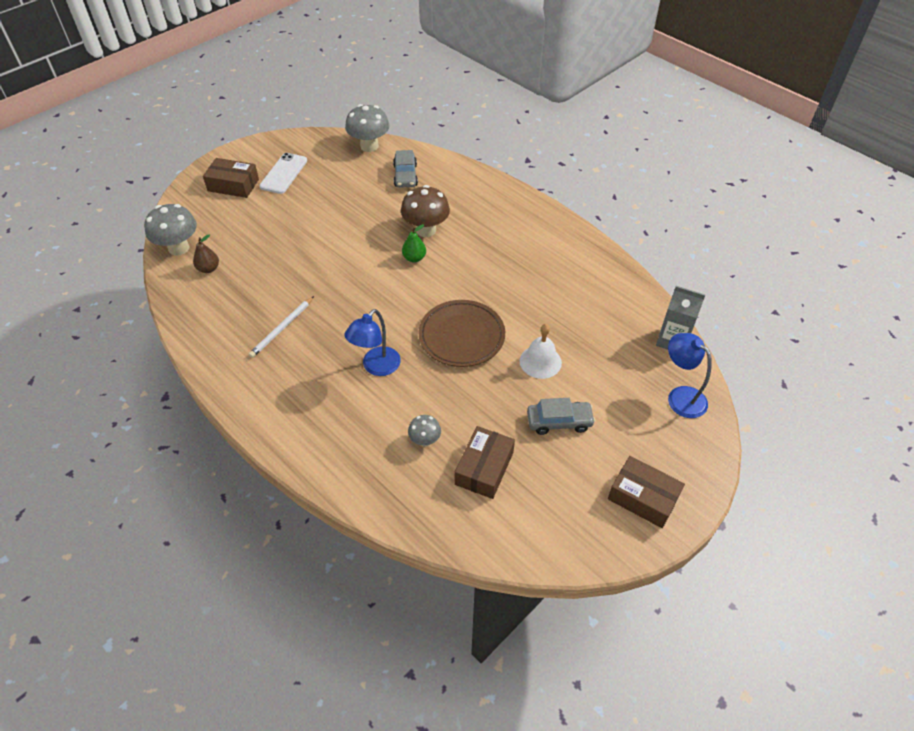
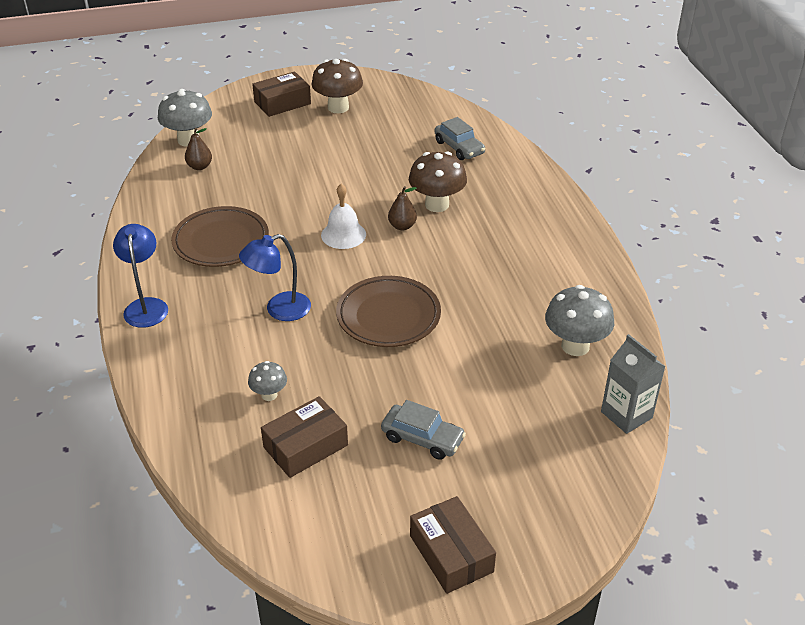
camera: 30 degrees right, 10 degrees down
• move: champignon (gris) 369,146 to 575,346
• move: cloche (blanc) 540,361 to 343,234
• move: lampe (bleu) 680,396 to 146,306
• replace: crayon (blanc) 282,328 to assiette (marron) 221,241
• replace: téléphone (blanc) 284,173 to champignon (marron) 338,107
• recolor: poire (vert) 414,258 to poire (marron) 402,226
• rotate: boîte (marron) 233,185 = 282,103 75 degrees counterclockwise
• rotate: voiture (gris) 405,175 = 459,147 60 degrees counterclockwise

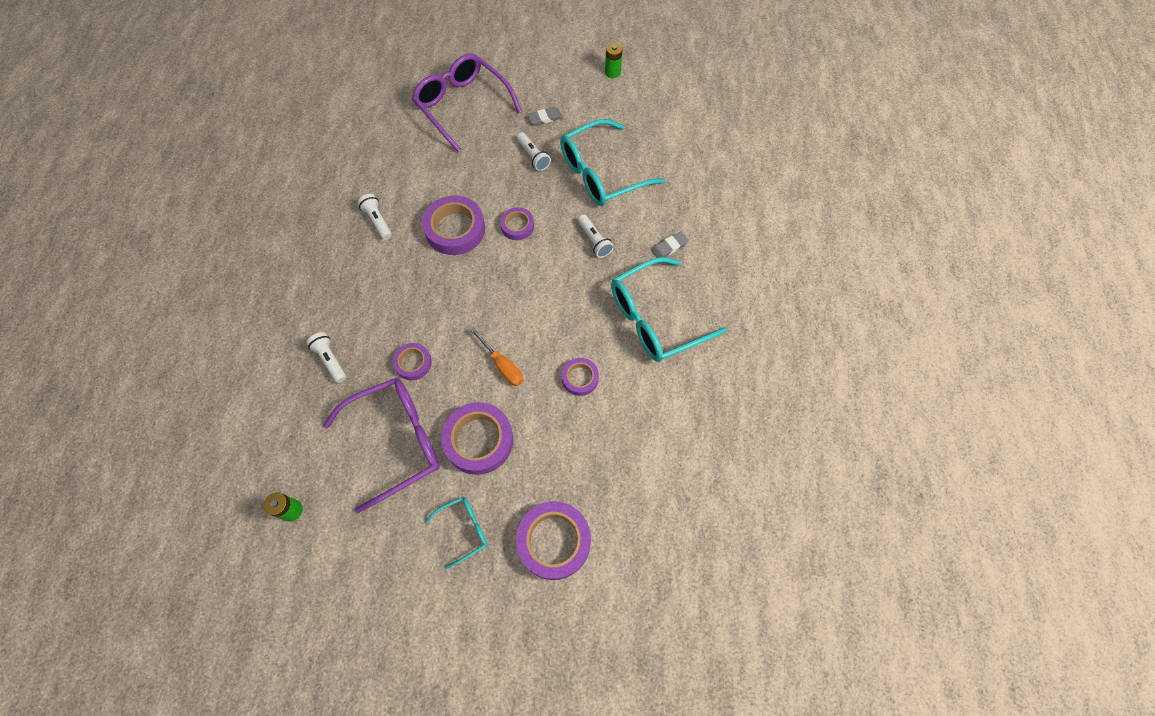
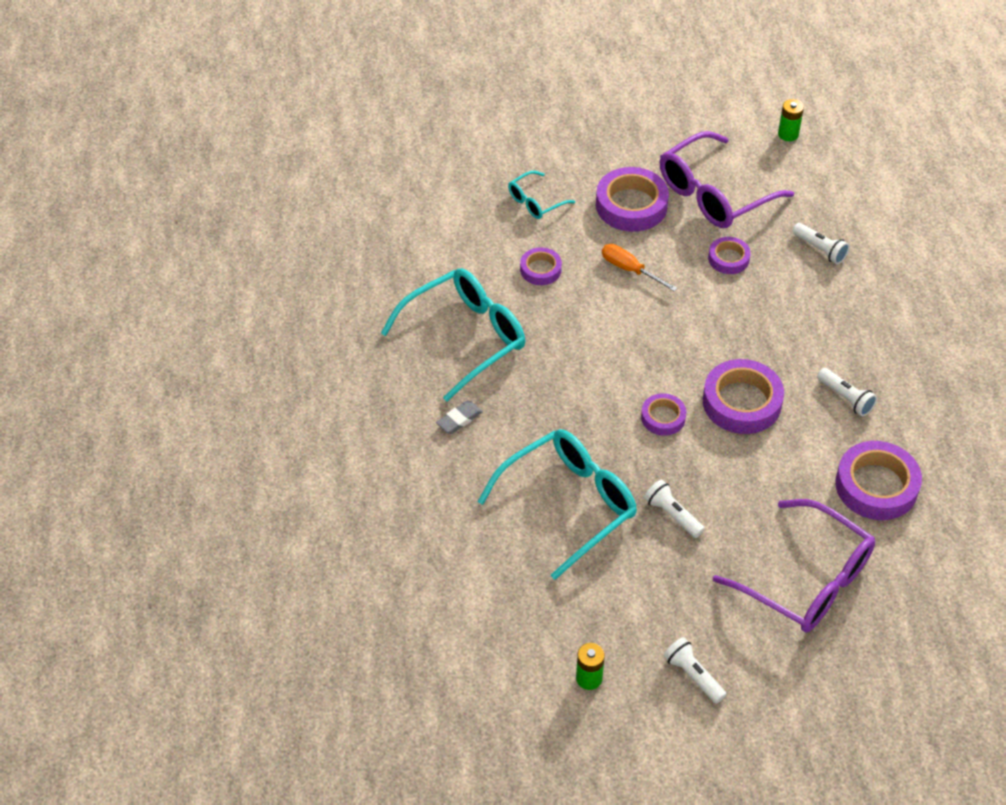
camera: 170 degrees right, 15 degrees down
• delete: gomme (gris) 545,118
• move: lunettes (turquoise) 464,529 to 535,202
• move: ruban adhésif (violet) 554,541 to 876,486
• move: lampe de poche (blanc) 594,241 to 693,675

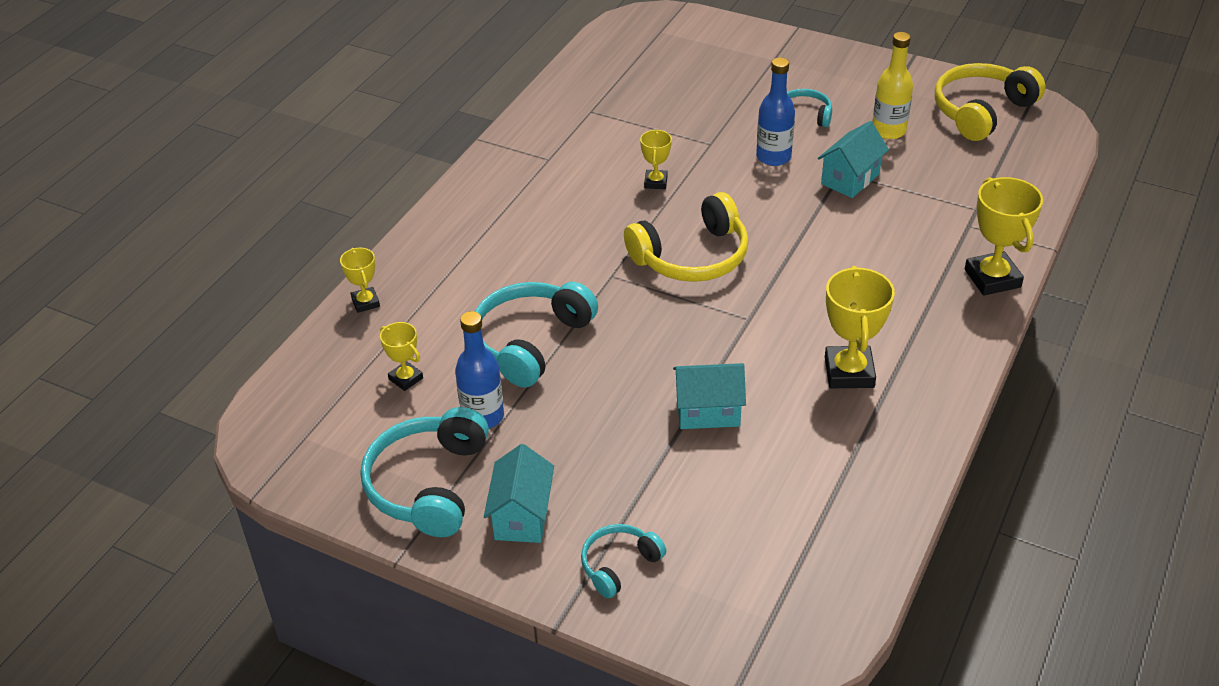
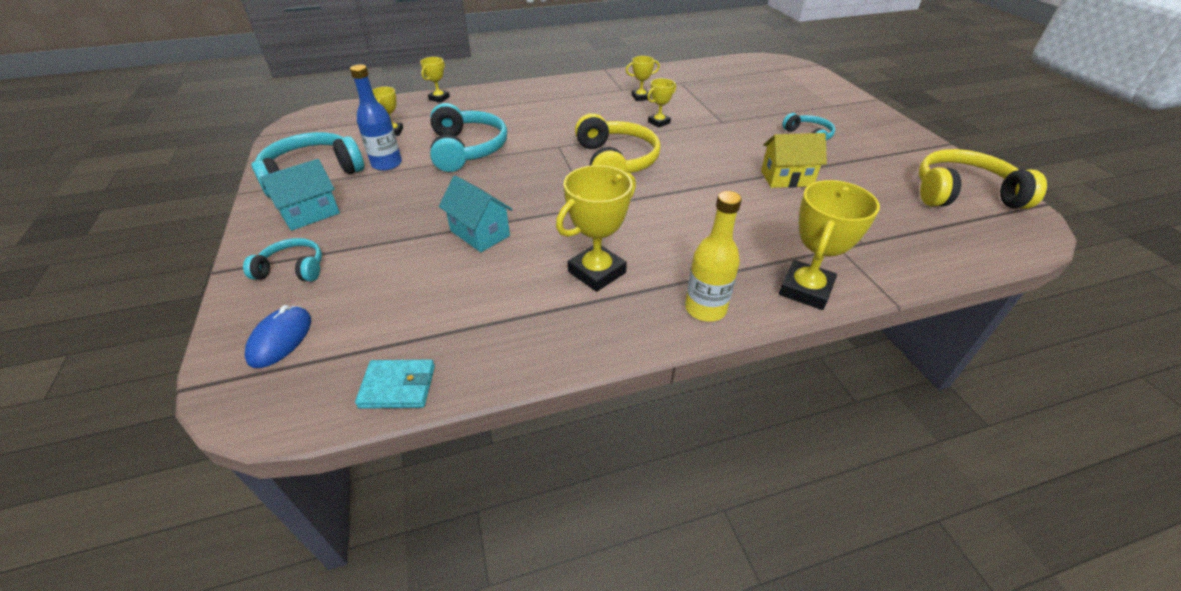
camera: 45 degrees right, 0 degrees up
• delete: bouteille (bleu) 773,157
• insert: souris (bleu) 280,339
• insert: portefeuille (turquoise) 398,386
• insert: trophée (jaune) 640,97
• move: bouteille (jaune) 888,131 to 705,309
• recolor: maison (turquoise) 850,179 to maison (jaune) 786,178
• rotate: casque audio (turquoise) 530,342 = 467,149 90 degrees clockwise
• rotate: casque audio (jaune) 692,257 = 615,161 120 degrees counterclockwise

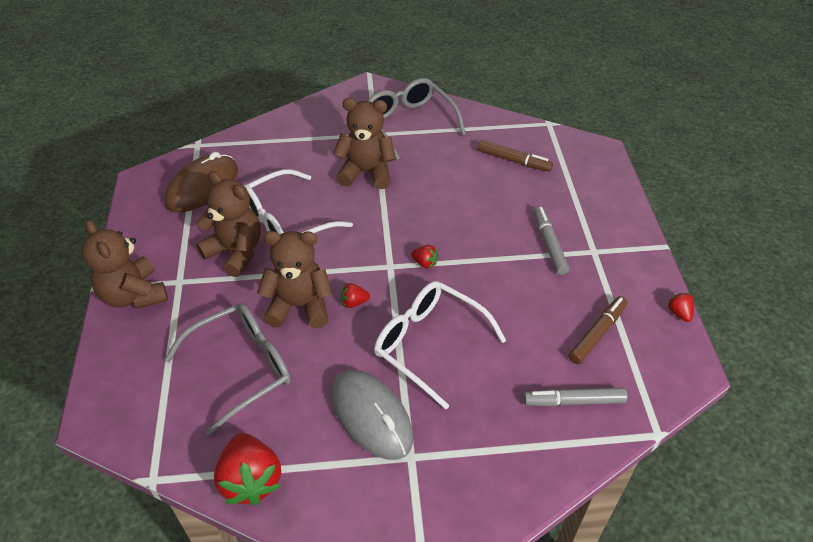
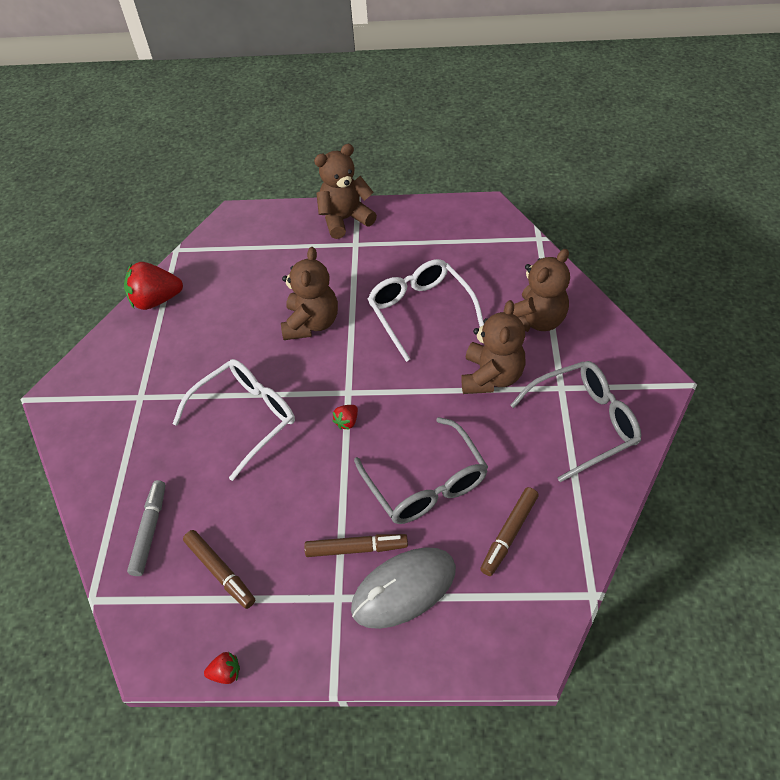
camera: 100 degrees right, 5 degrees up
• delete: souris (marron) 202,187
• delete: fraise (rouge) 354,302
• move: lunettes (gris) 242,368 to 426,484
• move: ours en peluche (marron) 235,252 to 535,320
• move: souris (gris) 371,416 to 404,589
• recolor: feutre (gris) 549,244 to feutre (marron) 356,548

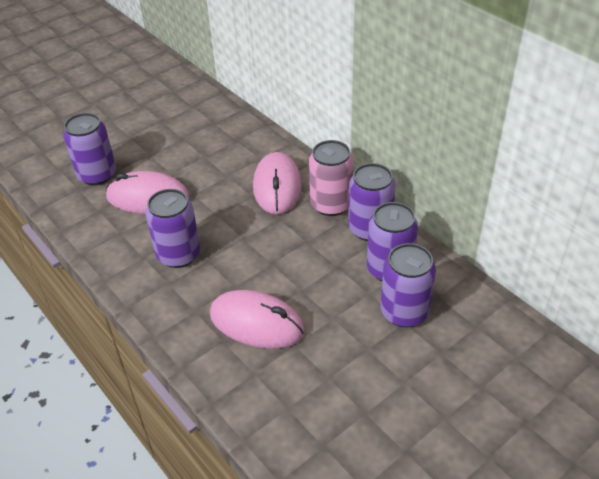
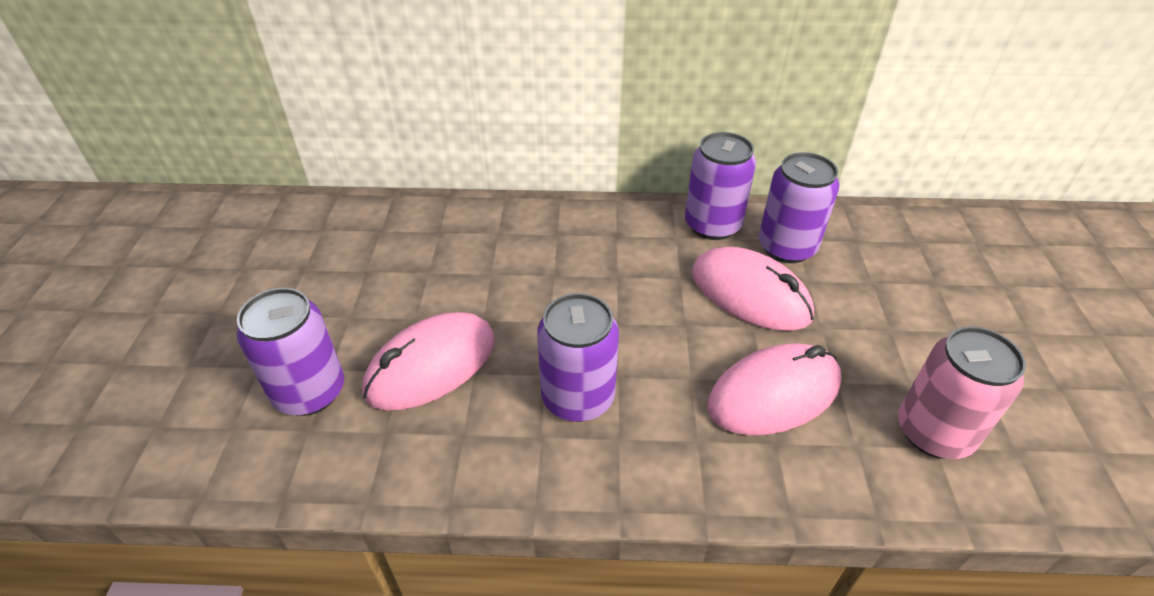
camera: 50 degrees left, 0 degrees up
• delete: canette (violet) 404,312
• move: souris (rose) 277,186 to 750,294
• move: canette (rose) 331,204 to 934,432

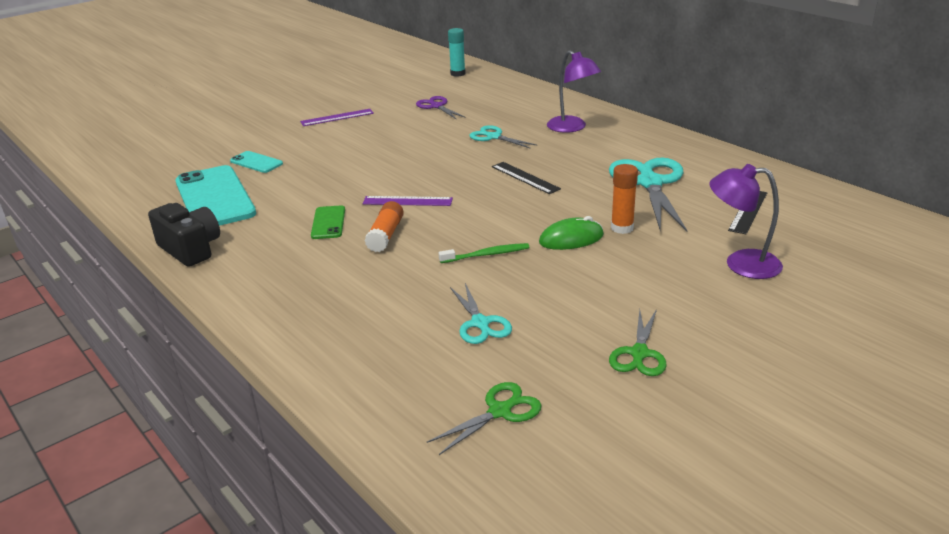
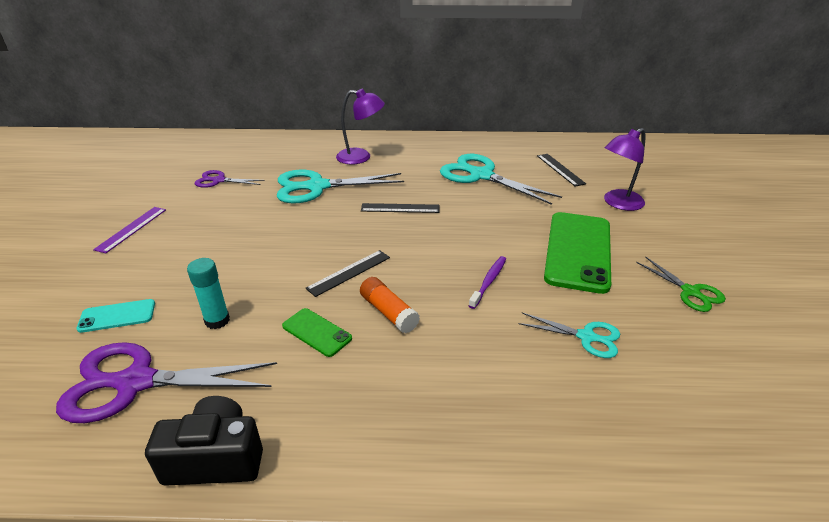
camera: 50 degrees left, 5 degrees up
• delete: ciseaux (vert) 500,411
• delete: souris (vert) 571,239
• delete: bâton de colle (orange) 622,228
• insert: téléphone (vert) 578,251
• move: bâton de colle (turquoise) 458,74 to 217,320
• replace: téléphone (turquoise) 214,198 to ciseaux (violet) 135,382
• recolor: règle (violet) 407,201 to règle (noir) 349,272
• recolor: brosse à dents (vert) 486,255 to brosse à dents (violet) 488,282
• resize: ciseaux (turquoise) 493,137 = 316,187 x1.85

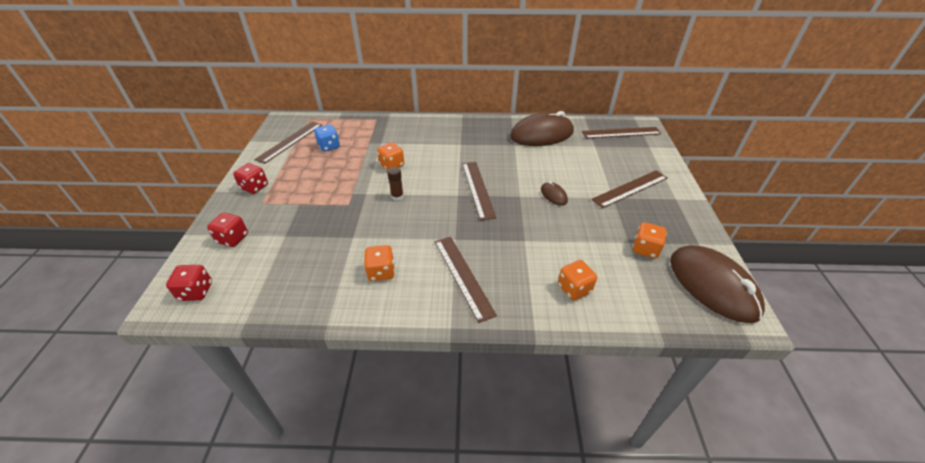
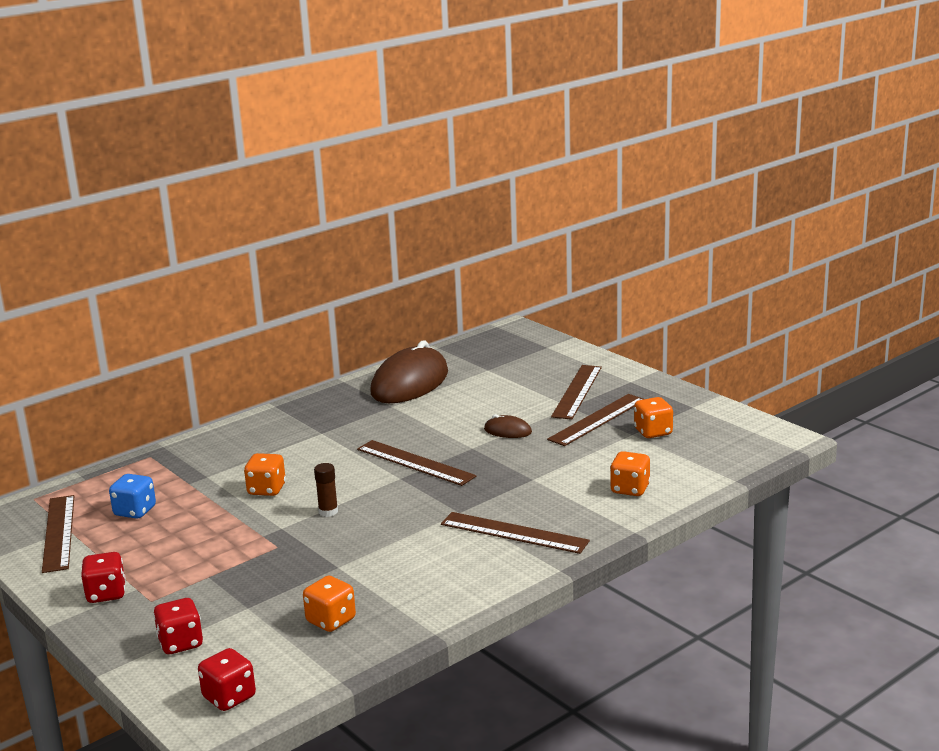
camera: 40 degrees left, 20 degrees down
• delete: souris (marron) 712,285
• move: dé (orange) 381,272 to 331,620
• move: règle (marron) 621,133 to 597,419

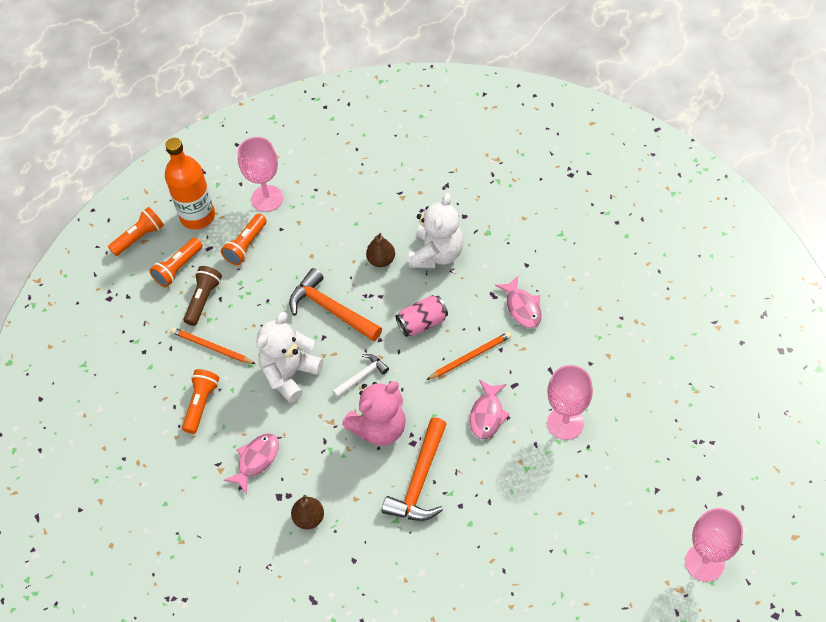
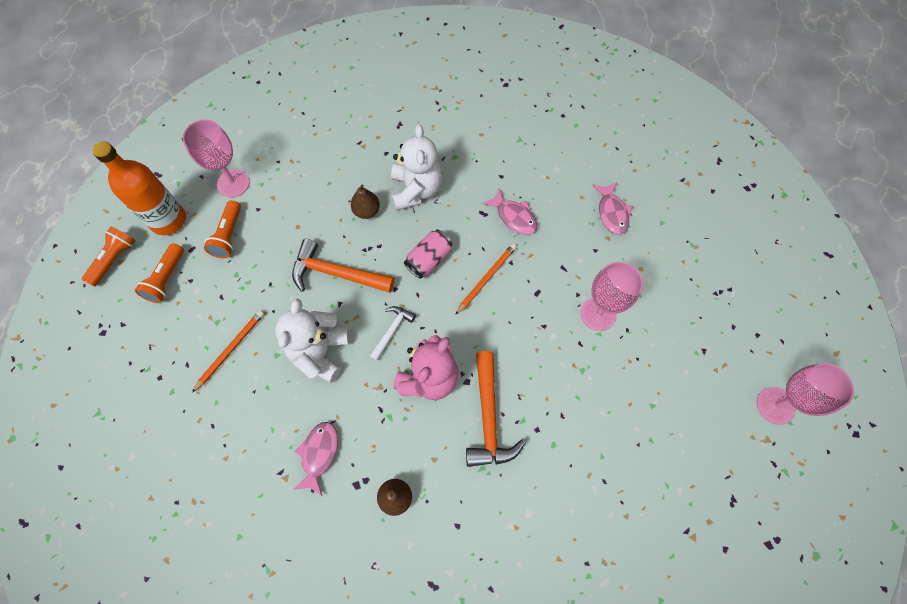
camera: 25 degrees left, 10 degrees up
• delete: lampe de poche (orange) 201,404
• delete: lampe de poche (marron) 203,300
• move: poisson (rose) 487,415 to 612,213
• rotate: crayon (orange) 212,347 = 230,350 120 degrees clockwise

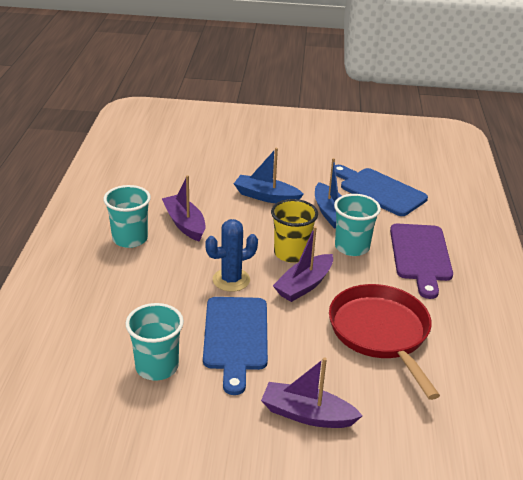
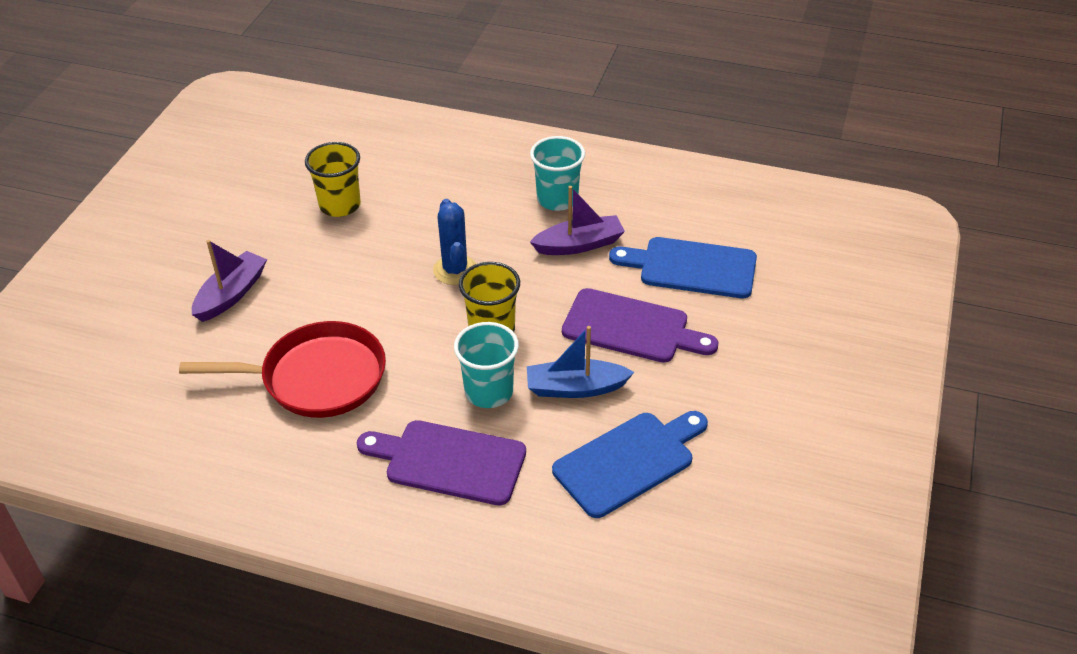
camera: 105 degrees right, 10 degrees up
• delete: bateau (violet) 304,285
• move: planche à découper (bleu) 235,337 to 691,267
• replace: bateau (bleu) 266,197 to planche à découper (violet) 631,328
• recolor: gobelet (turquoise) 157,367 to gobelet (jaune) 340,205

